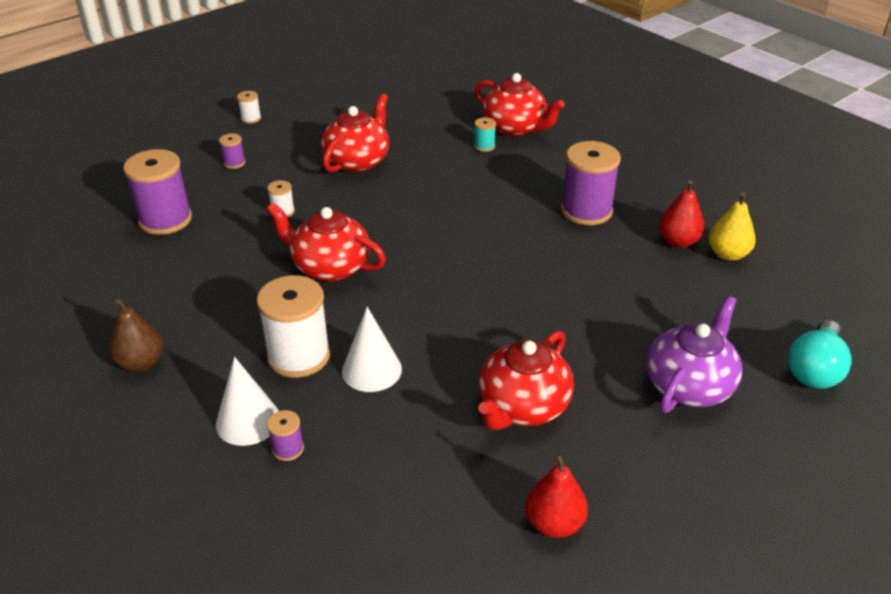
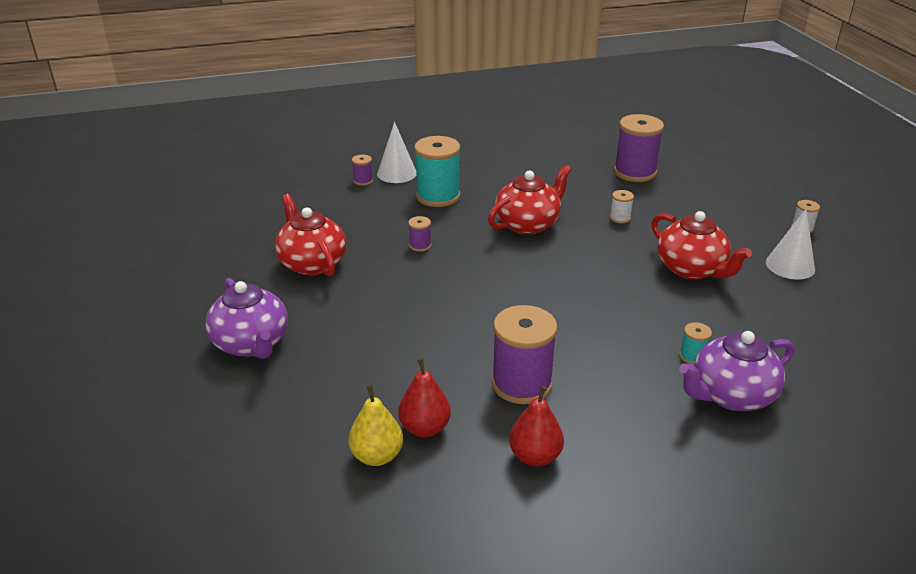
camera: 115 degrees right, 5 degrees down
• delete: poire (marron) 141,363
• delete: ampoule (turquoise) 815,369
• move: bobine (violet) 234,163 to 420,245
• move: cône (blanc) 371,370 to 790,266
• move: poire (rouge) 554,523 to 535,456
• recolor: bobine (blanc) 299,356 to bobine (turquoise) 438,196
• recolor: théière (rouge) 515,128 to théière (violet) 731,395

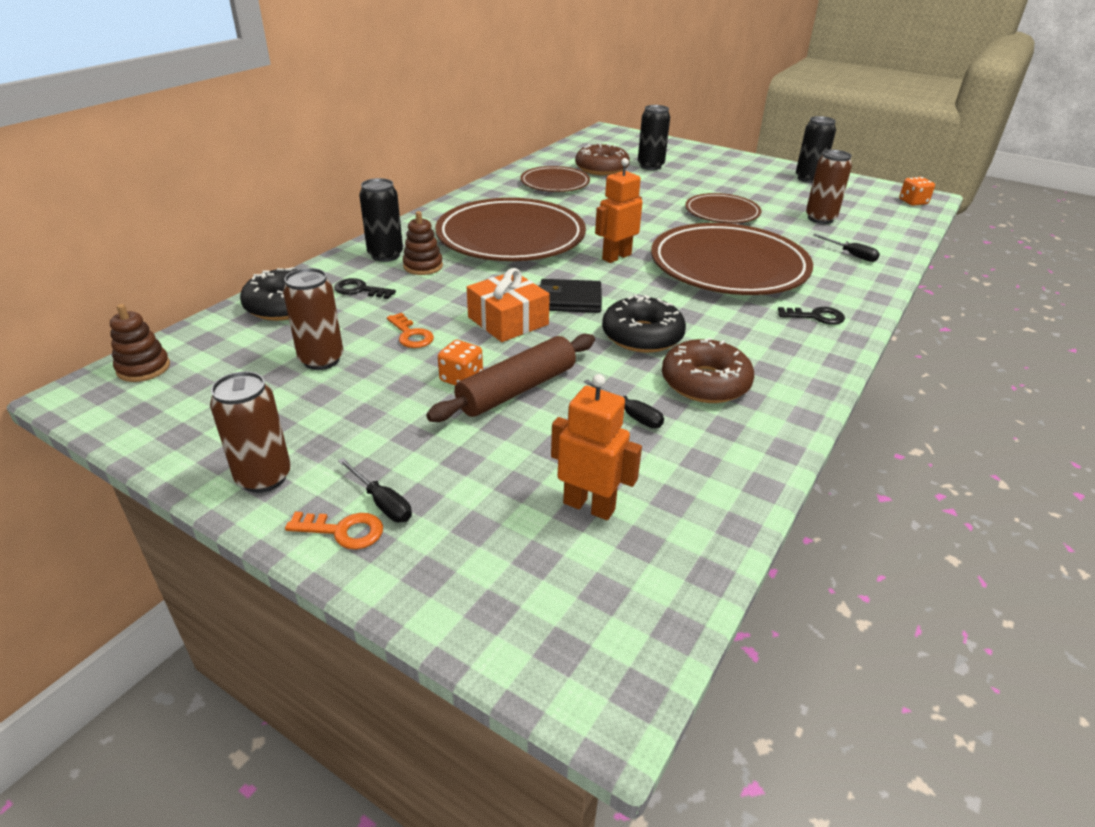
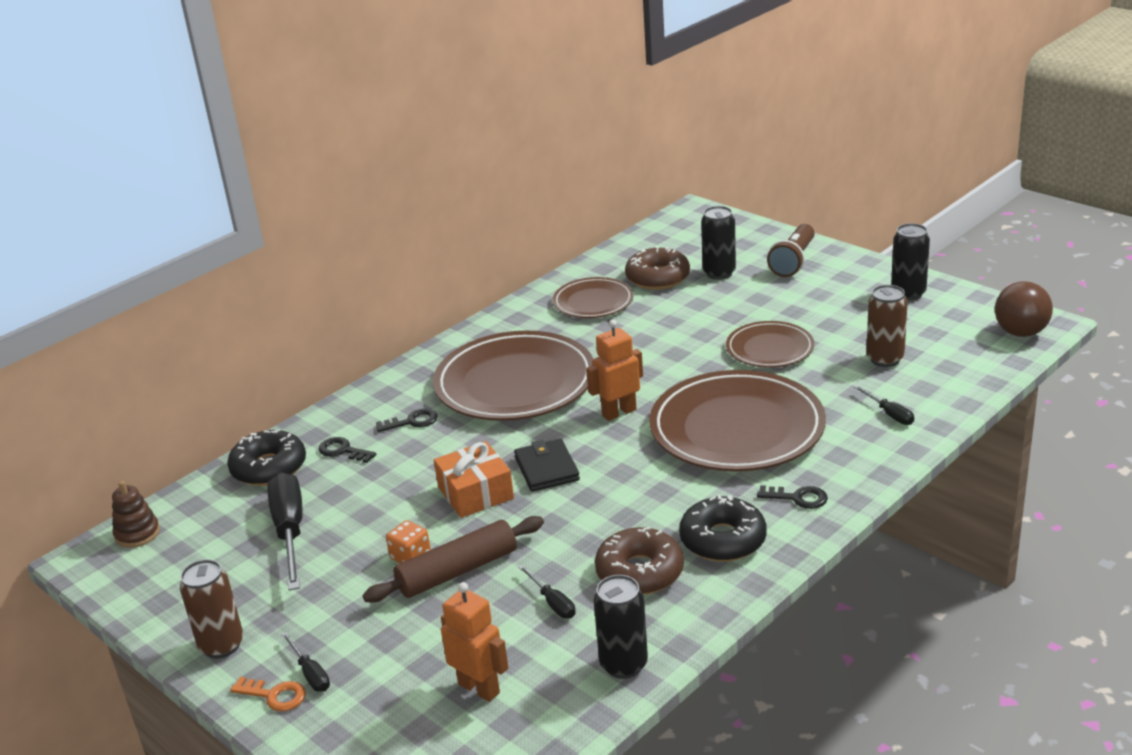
camera: 15 degrees right, 5 degrees down
• delete: clé (orange) 411,335
• insert: lampe de poche (marron) 793,261
• move: canette (noir) 385,255 to 623,665
• move: beignet (noir) 642,336 to 723,540
• replace: canette (marron) 321,360 to tournevis (noir) 290,531
• replace: jouet à empiler (marron) 423,266 to clé (noir) 412,422
• replace: dé (orange) 913,202 to balle (marron) 1020,332
• rotate: portefeuille (noir) 570,300 = 546,469 60 degrees clockwise

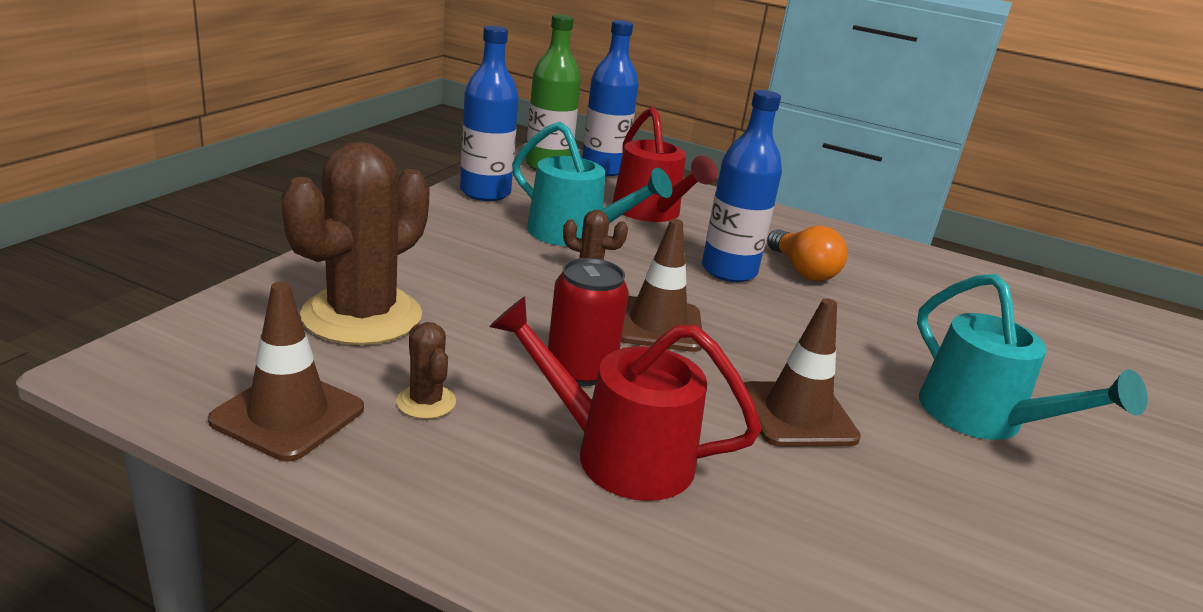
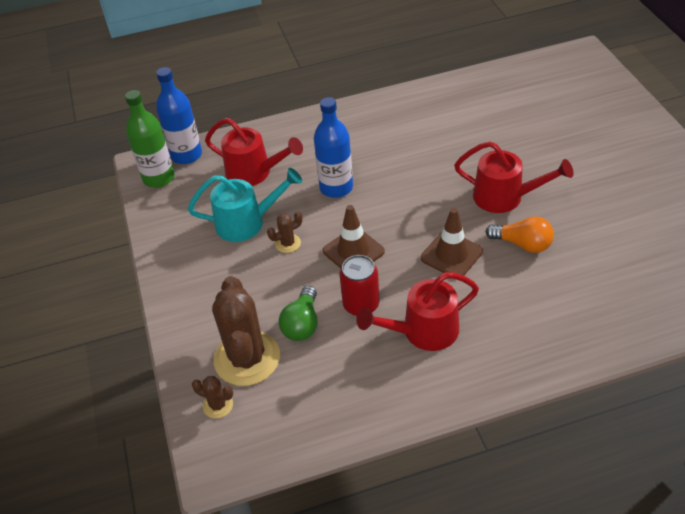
camera: 35 degrees left, 20 degrees up
• delete: cône de chantier (marron) 288,415
• delete: bouteille (bleu) 485,192
• insert: ampoule (vert) 302,324
• move: cactus (marron) 426,402 to 218,405
• move: ampoule (orange) 802,271 to 523,244
• recolor: arrosoir (turquoise) 983,419 to arrosoir (rouge) 505,197

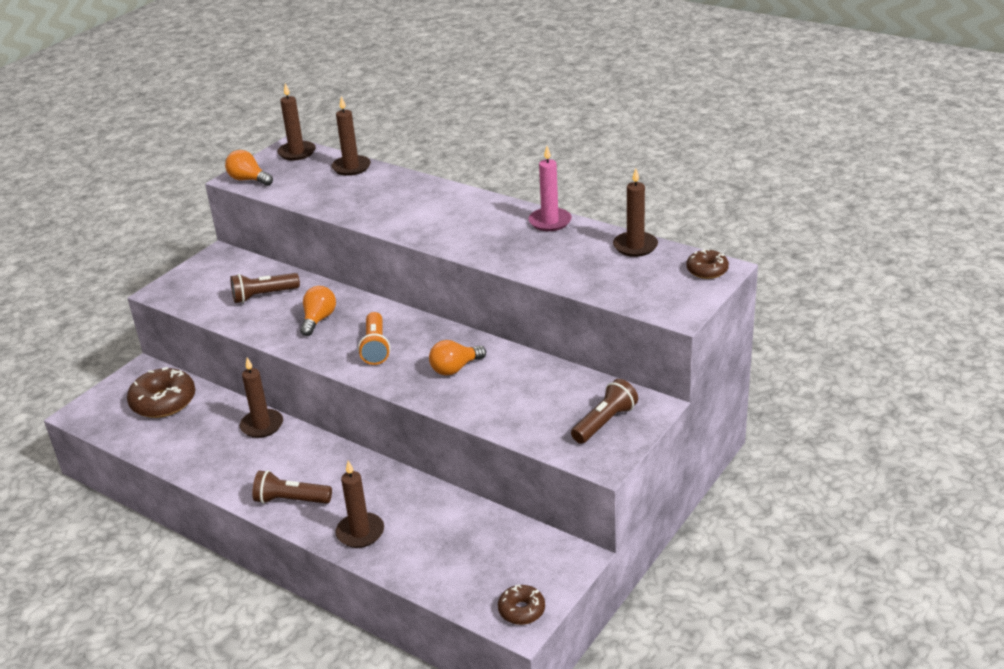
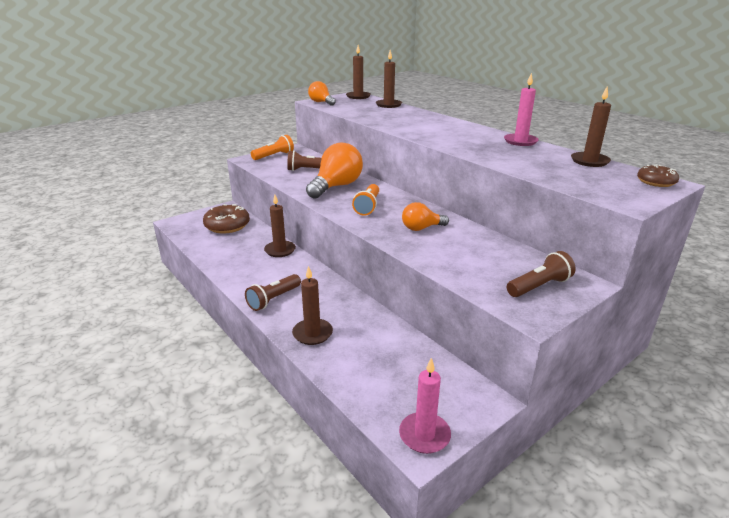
camera: 15 degrees right, 5 degrees down
• insert: lampe de poche (orange) 274,156
• replace: beignet (marron) 521,610 to bougie (rose) 424,435
• rotate: lampe de poche (marron) 291,500 = 273,299 75 degrees counterclockwise
• resize: ampoule (orange) 318,319 = 336,186 x1.77

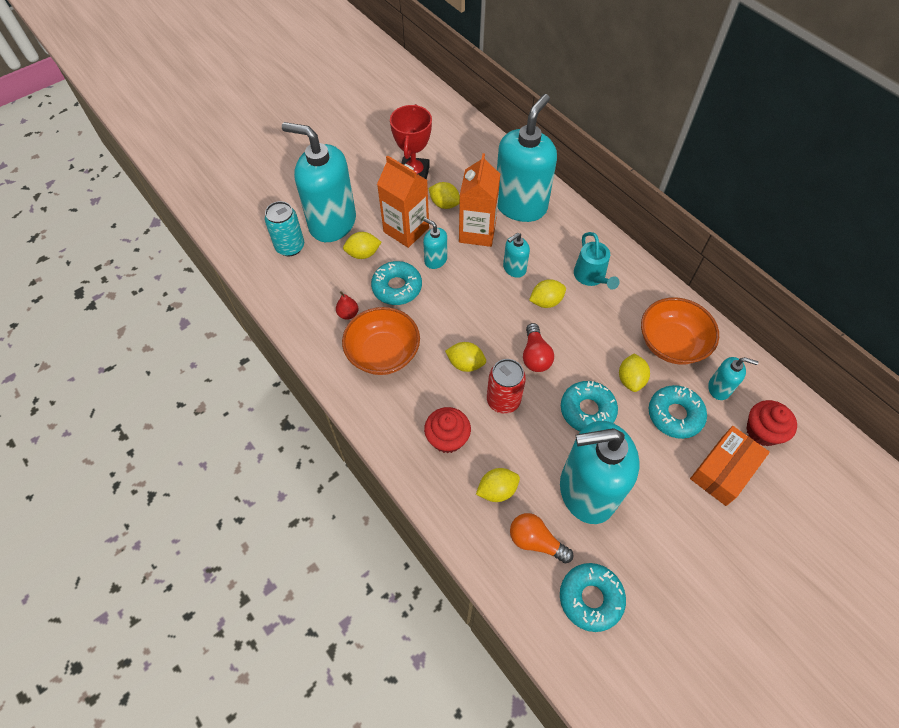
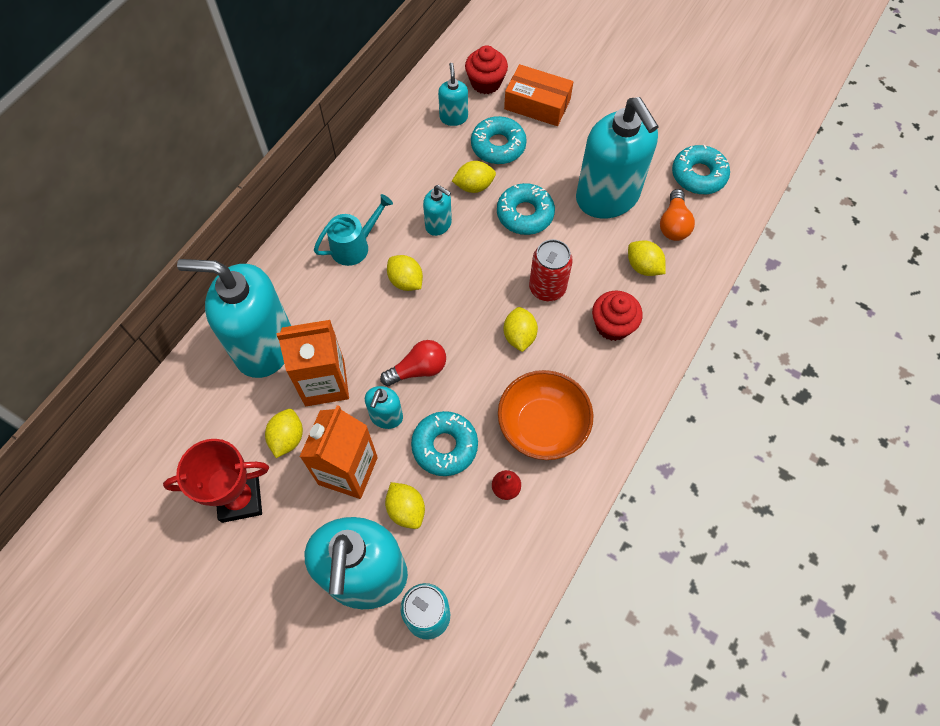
camera: 110 degrees left, 5 degrees up
• delete: bol (orange) 671,343
• move: distributeur de savon (turquoise) 514,269 to 438,224
• move: ampoule (rouge) 535,355 to 418,369

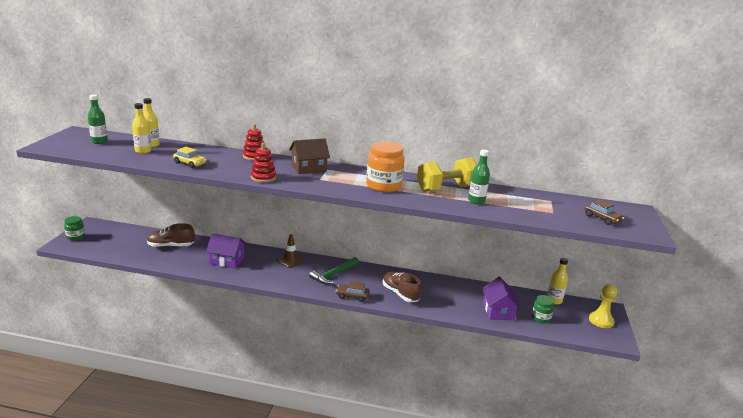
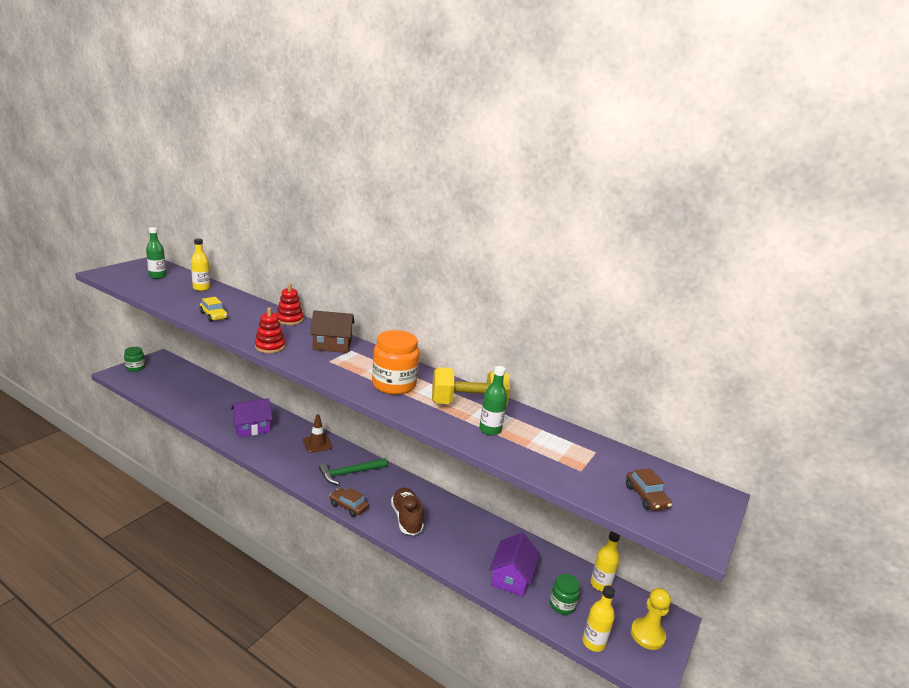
camera: 20 degrees right, 0 degrees up
• delete: chaussure (marron) 171,246
• move: bouteille (jaune) 143,151 to 593,643
• rotate: maison (violet) 227,260 = 252,428 60 degrees counterclockwise

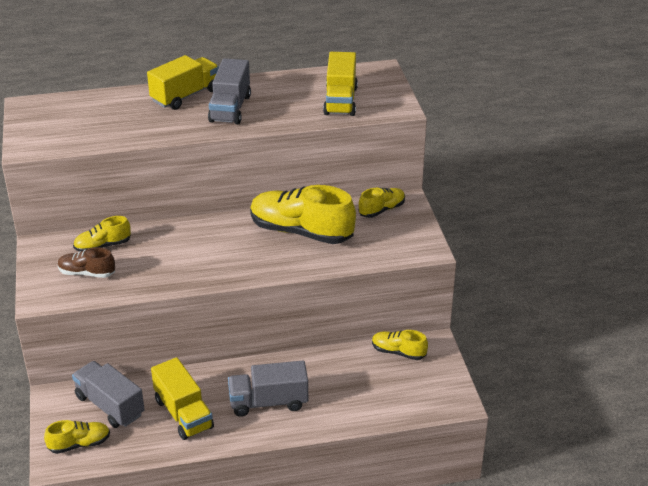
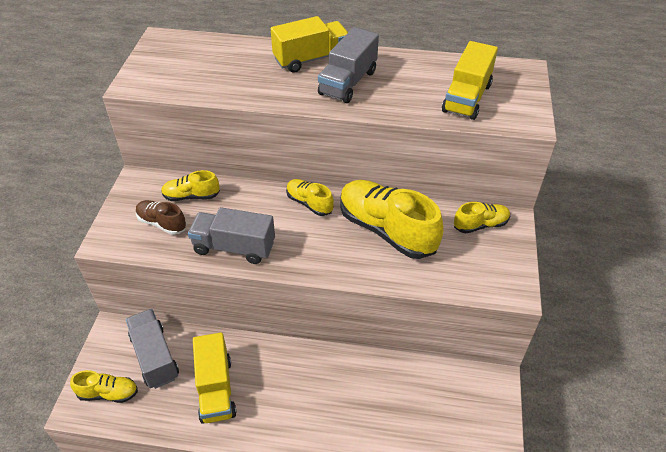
camera: 20 degrees right, 10 degrees up
• move: camion (gris) 268,402 to 234,247
• move: chaussure (jaune) 398,352 to 309,203

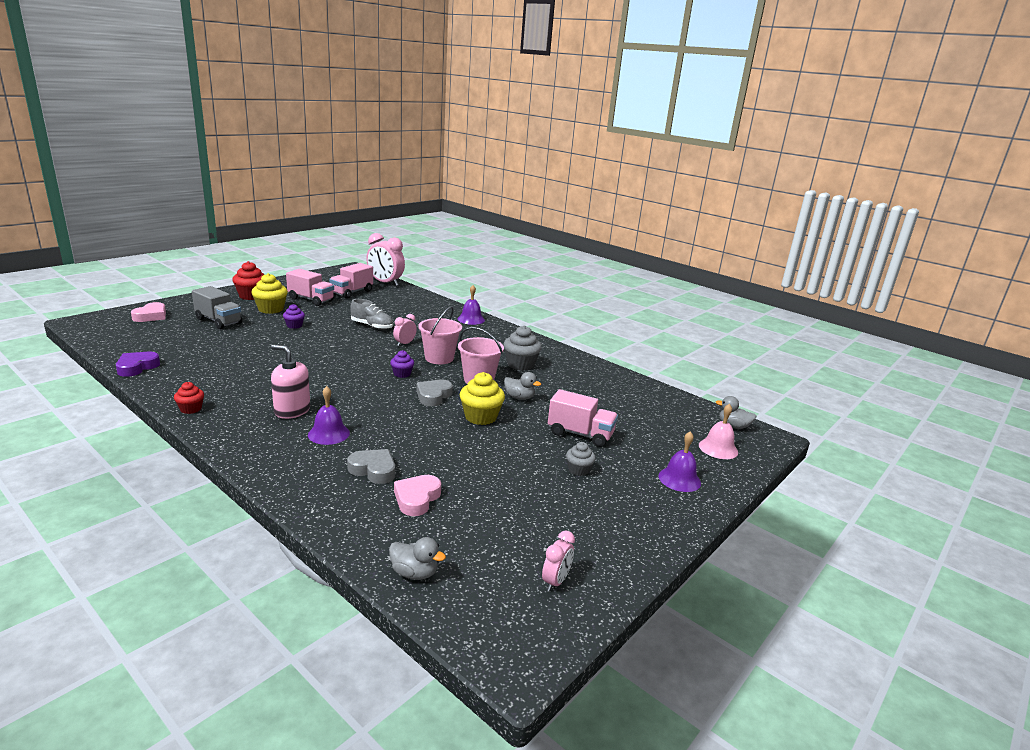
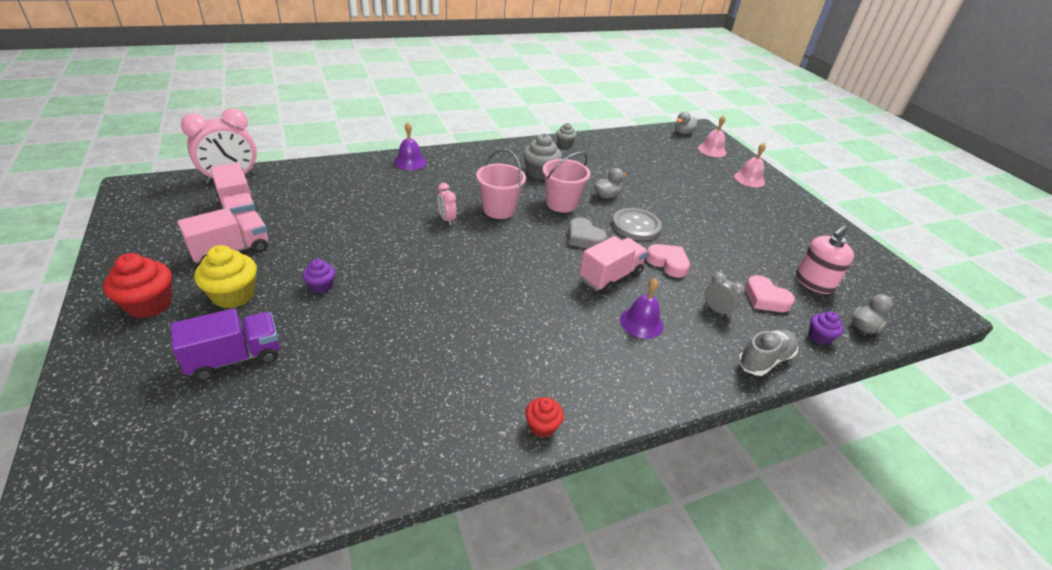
camera: 65 degrees left, 15 degrees up
• delete: cœur (violet) 137,367
• delete: réveil (rose) 555,581
• move: cœur (rose) 151,316 to 668,263
• move: distributeur de savon (rose) 292,410 to 814,283
• move: chaussure (gris) 372,326 to 764,360
• move: muffin (violet) 402,374 to 819,337
• move: camion (rose) 580,434 to 610,277
• move: muffin (gris) 578,470 to 565,144
• replace: cœur (gris) 373,470 to réveil (gris) 716,310
• replace: muffin (jaune) 480,417 to bouton (gris) 636,226
• recolor: camion (gris) 219,321 to camion (violet) 235,358
• recolor: cloche (violet) 679,479 to cloche (rose) 749,179

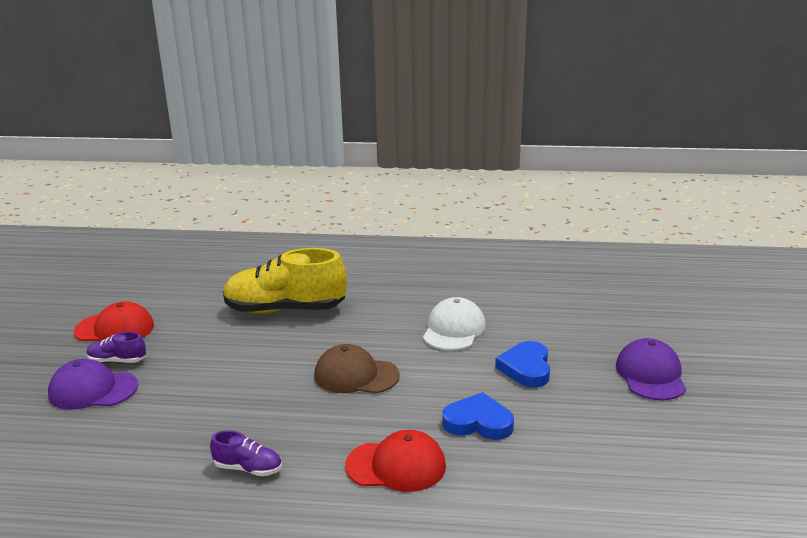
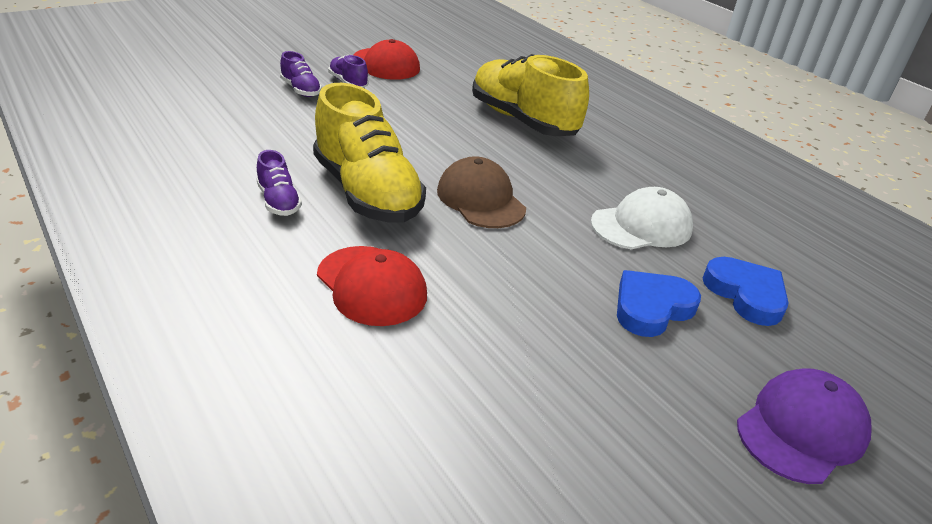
camera: 45 degrees right, 10 degrees up
• insert: chaussure (jaune) 367,193
• move: cœur (bleu) 478,422 to 746,294
• replace: casquette (violet) 93,390 to chaussure (violet) 301,90

